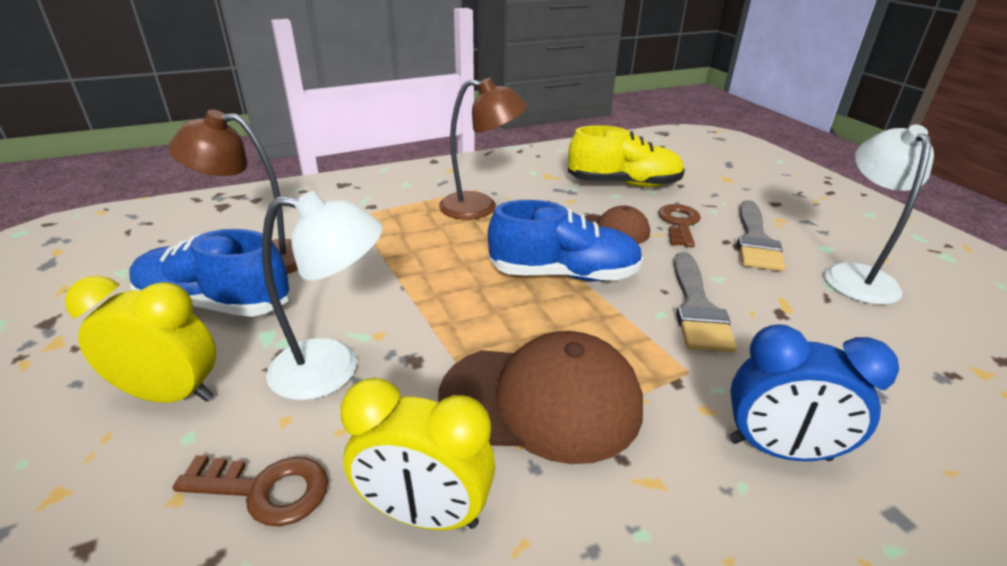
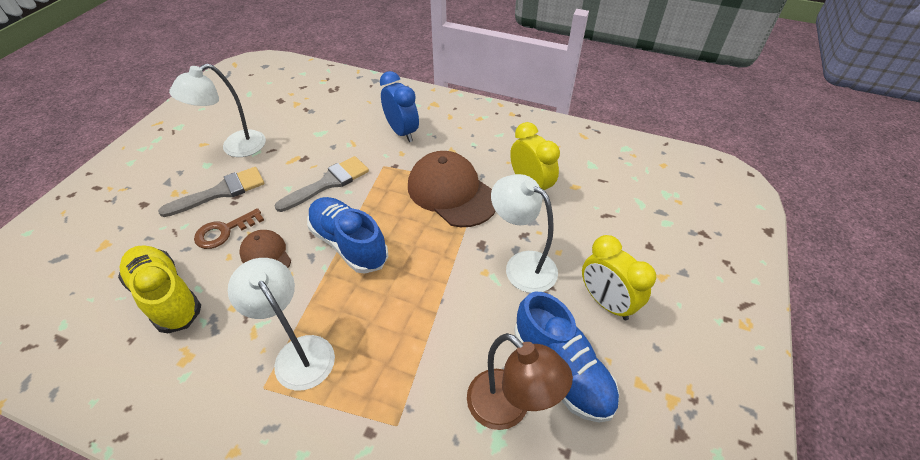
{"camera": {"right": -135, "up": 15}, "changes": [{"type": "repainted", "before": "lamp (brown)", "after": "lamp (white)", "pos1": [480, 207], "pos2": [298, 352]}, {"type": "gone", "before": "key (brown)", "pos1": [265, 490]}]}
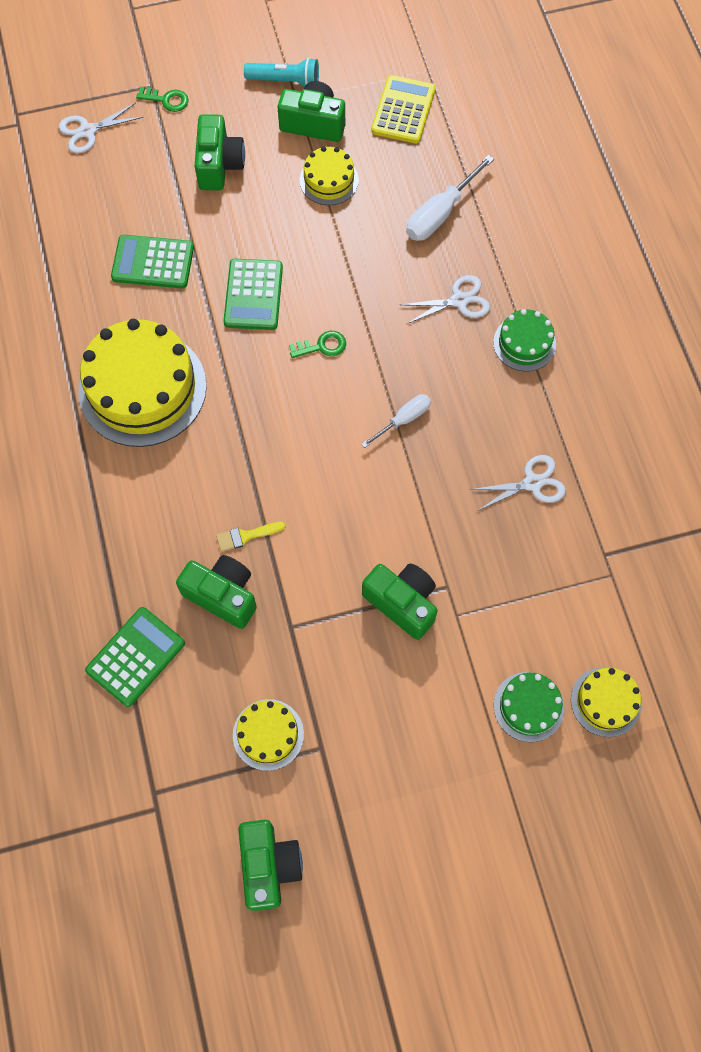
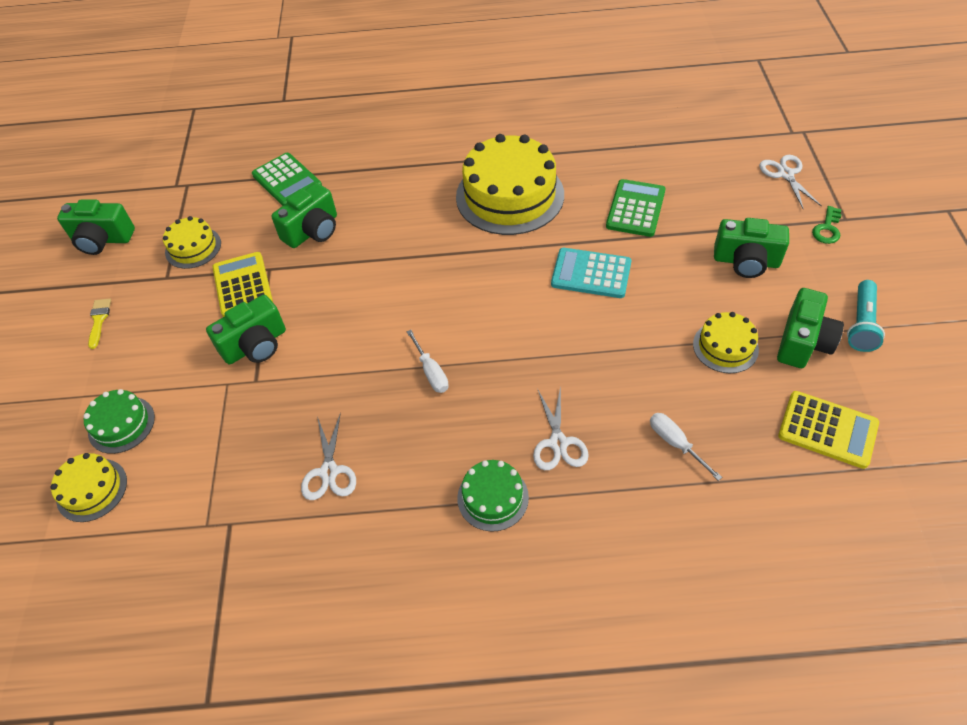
{"camera": {"right": 105, "up": -15}, "changes": [{"type": "scaled", "before": "screwdriver (white)", "pos1": [439, 214], "pos2": [675, 443], "scale": 0.63}, {"type": "repainted", "before": "calculator (green)", "after": "calculator (turquoise)", "pos1": [253, 295], "pos2": [591, 273]}, {"type": "gone", "before": "key (green)", "pos1": [322, 346]}, {"type": "shifted", "before": "brush (yellow)", "pos1": [246, 536], "pos2": [99, 320]}, {"type": "new", "after": "calculator (yellow)", "pos2": [243, 285]}]}
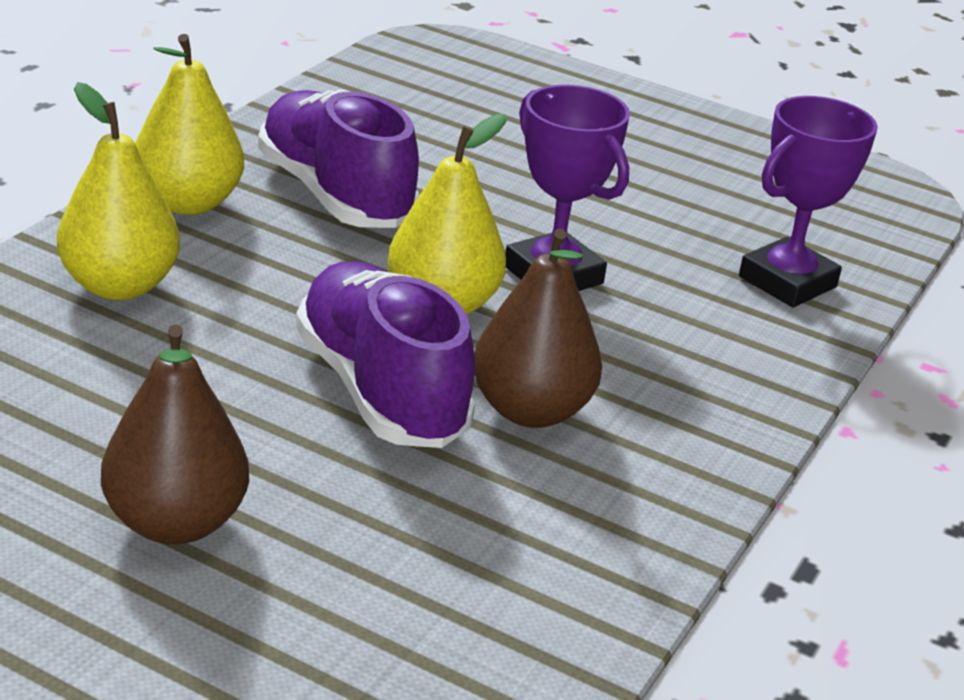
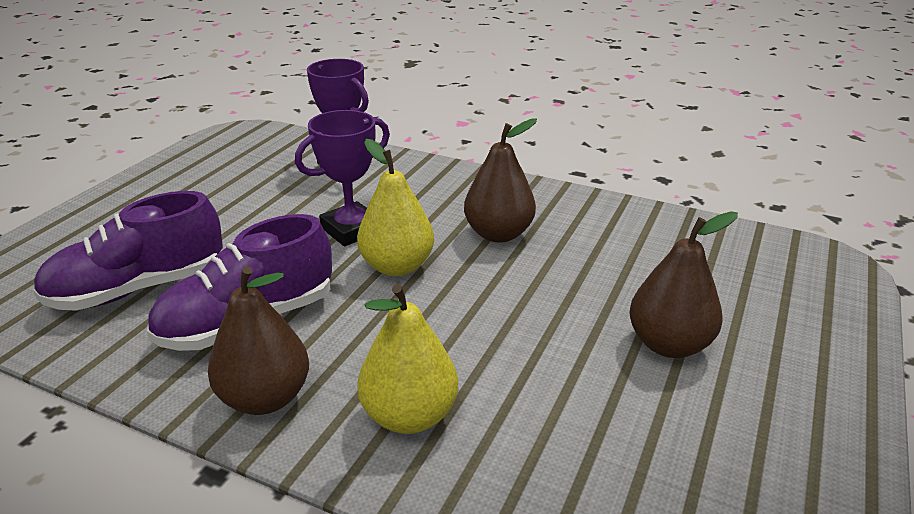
{"camera": {"right": -90, "up": 0}, "changes": [{"type": "repainted", "before": "pear (yellow)", "after": "pear (brown)", "pos1": [188, 203], "pos2": [265, 398]}, {"type": "shifted", "before": "shoe (purple)", "pos1": [381, 390], "pos2": [138, 289]}]}
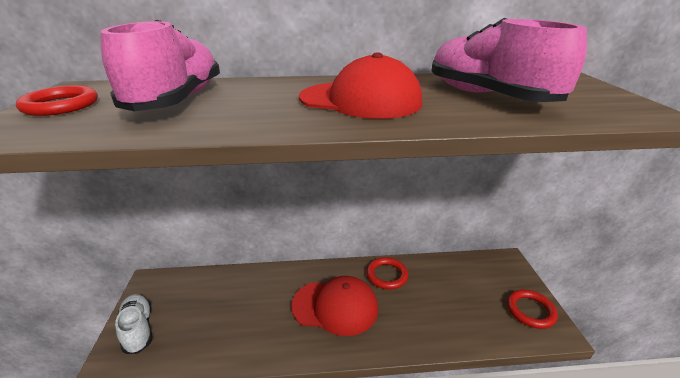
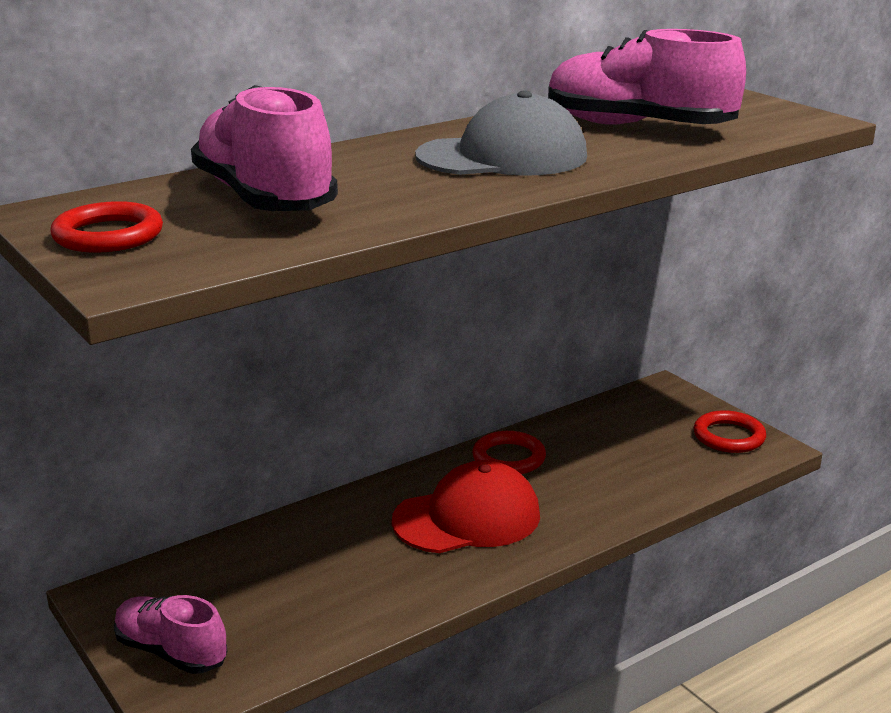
{"camera": {"right": -30, "up": -5}, "changes": [{"type": "repainted", "before": "cap (red)", "after": "cap (grey)", "pos1": [360, 100], "pos2": [502, 156]}, {"type": "repainted", "before": "shoe (white)", "after": "shoe (pink)", "pos1": [138, 329], "pos2": [171, 652]}]}
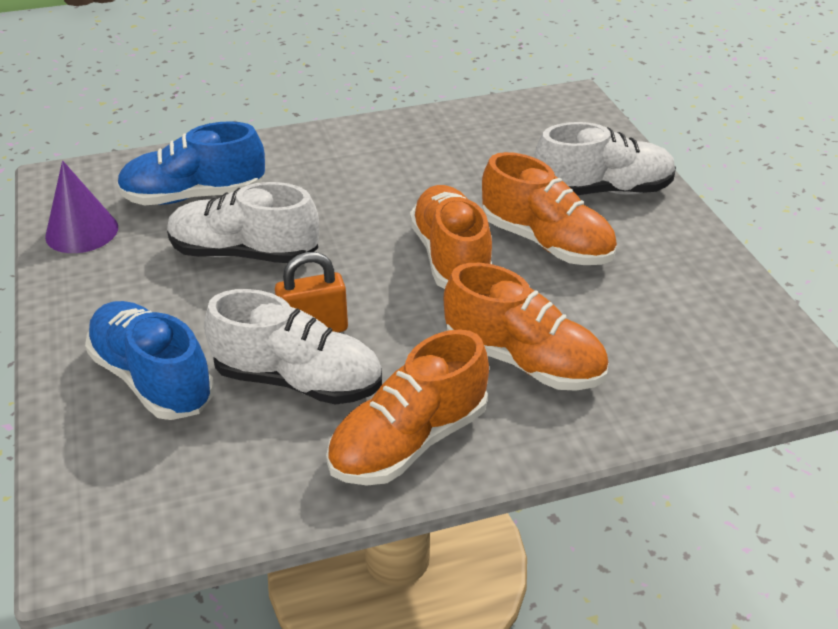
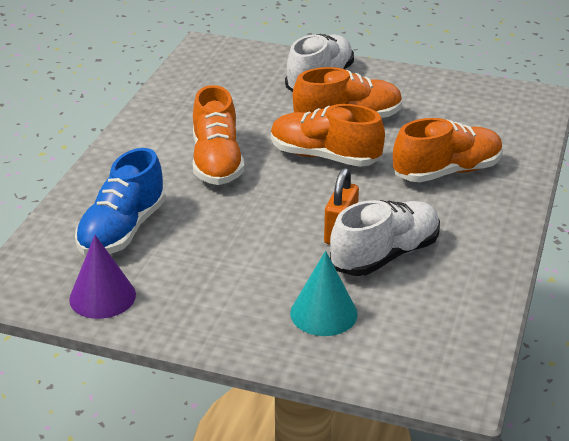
{"camera": {"right": -55, "up": -5}, "changes": [{"type": "gone", "before": "shoe (white)", "pos1": [244, 253]}, {"type": "swapped", "before": "shoe (blue)", "after": "cone (turquoise)", "pos1": [153, 379], "pos2": [323, 313]}, {"type": "shifted", "before": "shoe (orange)", "pos1": [409, 441], "pos2": [216, 162]}]}
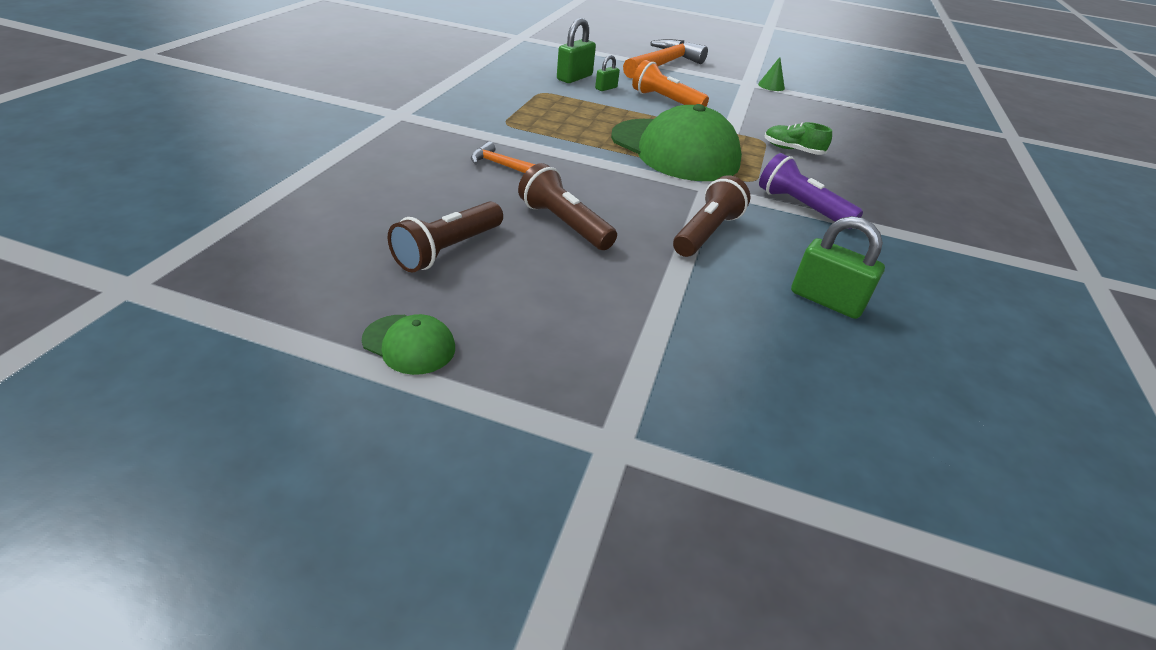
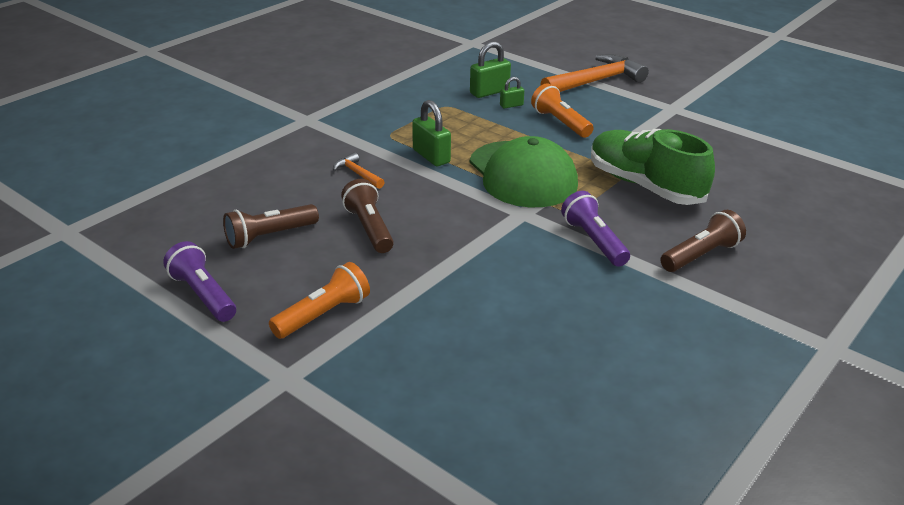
{"camera": {"right": 25, "up": -5}, "changes": [{"type": "gone", "before": "cone (green)", "pos1": [771, 86]}, {"type": "scaled", "before": "shoe (green)", "pos1": [792, 150], "pos2": [645, 186], "scale": 2.26}, {"type": "shifted", "before": "flashlight (brown)", "pos1": [706, 233], "pos2": [701, 255]}, {"type": "shifted", "before": "padlock (green)", "pos1": [826, 300], "pos2": [431, 156]}, {"type": "swapped", "before": "cap (green)", "after": "flashlight (purple)", "pos1": [409, 344], "pos2": [203, 295]}, {"type": "new", "after": "flashlight (orange)", "pos2": [323, 315]}]}
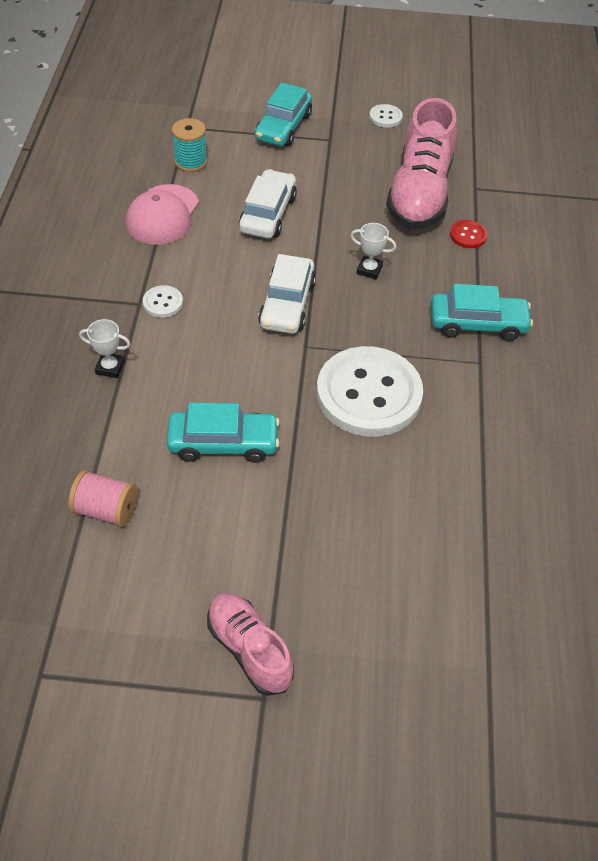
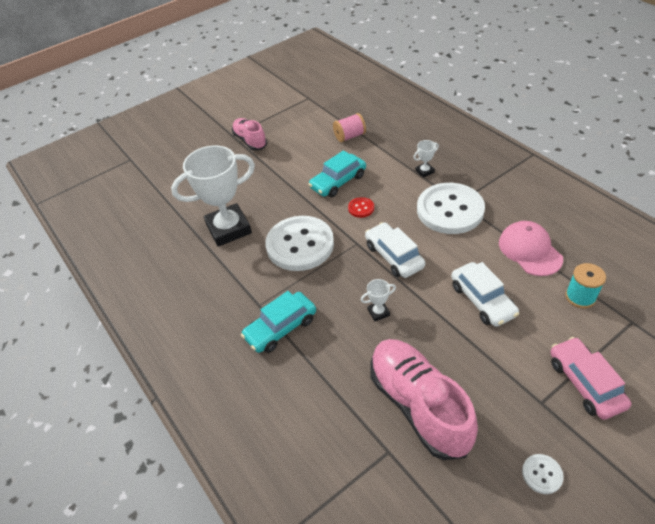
{"camera": {"right": 145, "up": -5}, "changes": [{"type": "repainted", "before": "car (turquoise)", "after": "car (pink)", "pos1": [283, 127], "pos2": [585, 383]}, {"type": "shifted", "before": "button (red)", "pos1": [468, 235], "pos2": [361, 208]}, {"type": "scaled", "before": "button (white)", "pos1": [163, 302], "pos2": [450, 210], "scale": 2.48}, {"type": "rotated", "before": "shoe (pink)", "pos1": [249, 649], "pos2": [250, 141], "turn": -135}, {"type": "new", "after": "trophy (white)", "pos2": [228, 229]}]}
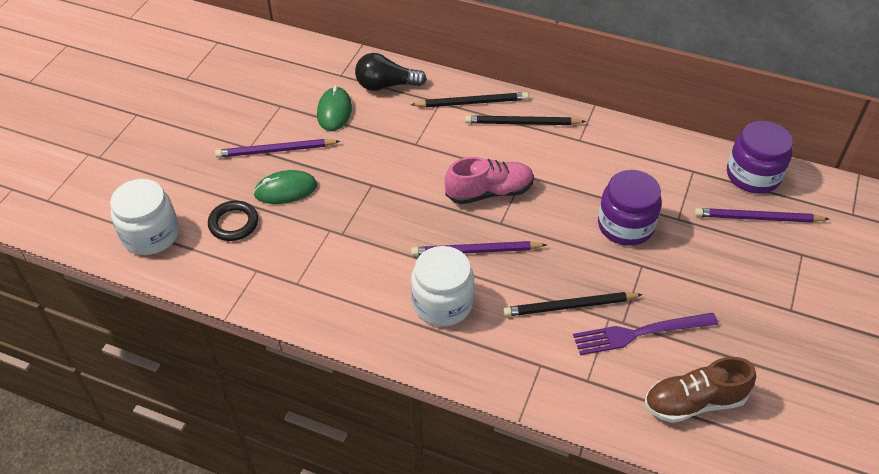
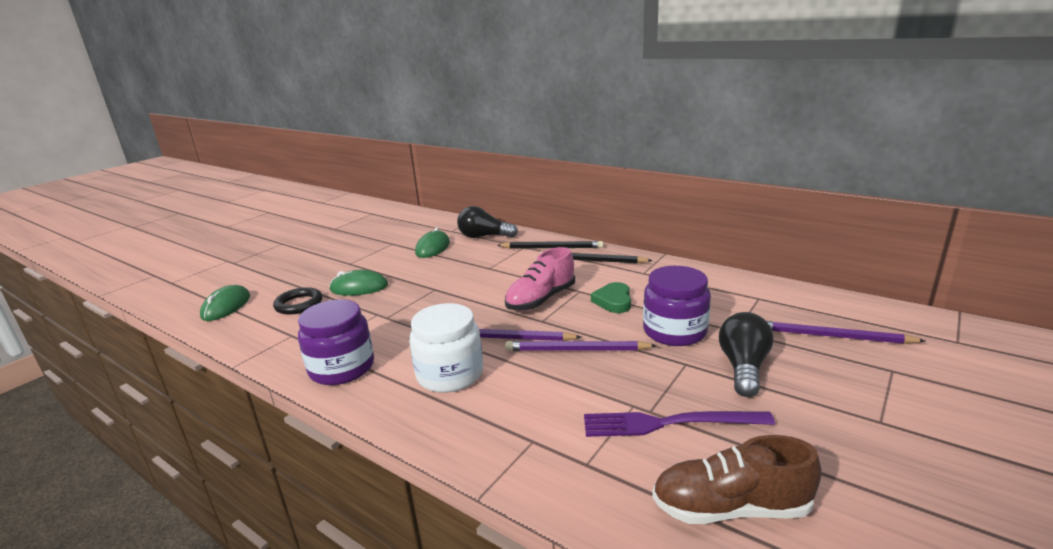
{"camera": {"right": 15, "up": -25}, "changes": [{"type": "shifted", "before": "jar (purple)", "pos1": [753, 175], "pos2": [342, 368]}, {"type": "shifted", "before": "pencil (purple)", "pos1": [276, 151], "pos2": [577, 350]}, {"type": "rotated", "before": "shoe (pink)", "pos1": [489, 192], "pos2": [541, 300], "turn": 135}, {"type": "swapped", "before": "jar (white)", "after": "mouse (green)", "pos1": [150, 235], "pos2": [226, 306]}, {"type": "gone", "before": "pencil (black)", "pos1": [570, 306]}, {"type": "new", "after": "heart (green)", "pos2": [613, 301]}, {"type": "new", "after": "light bulb (black)", "pos2": [743, 368]}]}
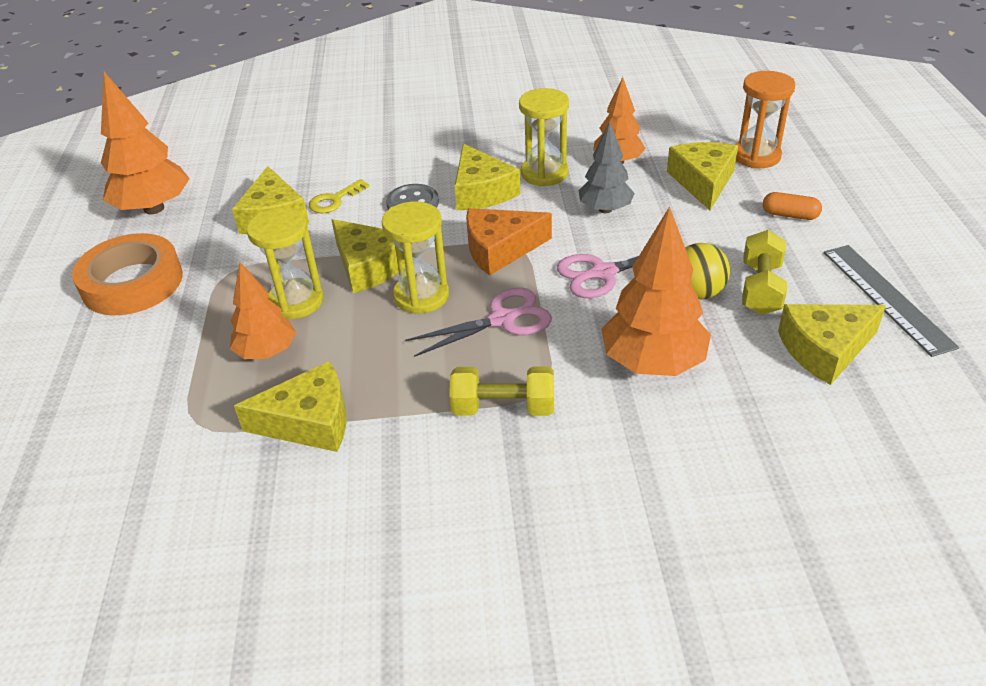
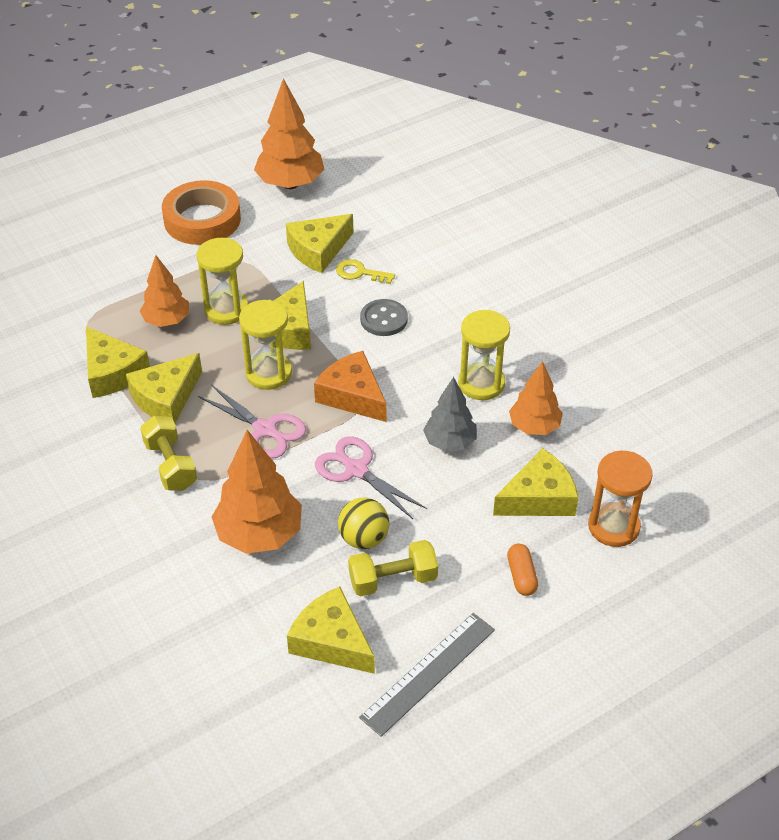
{"camera": {"right": 60, "up": 5}, "changes": [{"type": "shifted", "before": "cheese (yellow)", "pos1": [481, 191], "pos2": [166, 398]}]}
